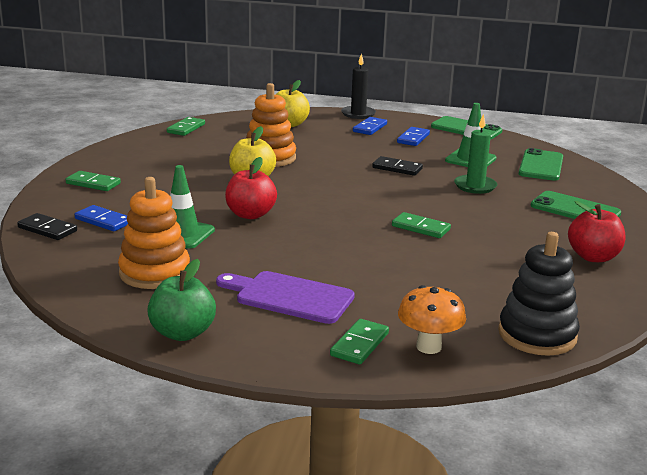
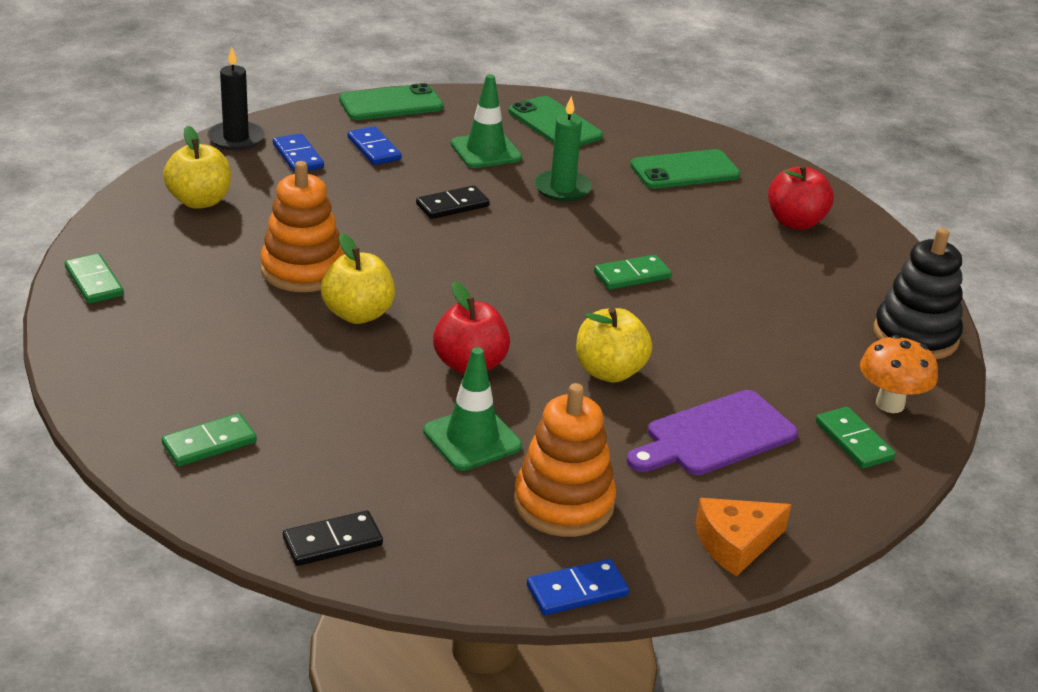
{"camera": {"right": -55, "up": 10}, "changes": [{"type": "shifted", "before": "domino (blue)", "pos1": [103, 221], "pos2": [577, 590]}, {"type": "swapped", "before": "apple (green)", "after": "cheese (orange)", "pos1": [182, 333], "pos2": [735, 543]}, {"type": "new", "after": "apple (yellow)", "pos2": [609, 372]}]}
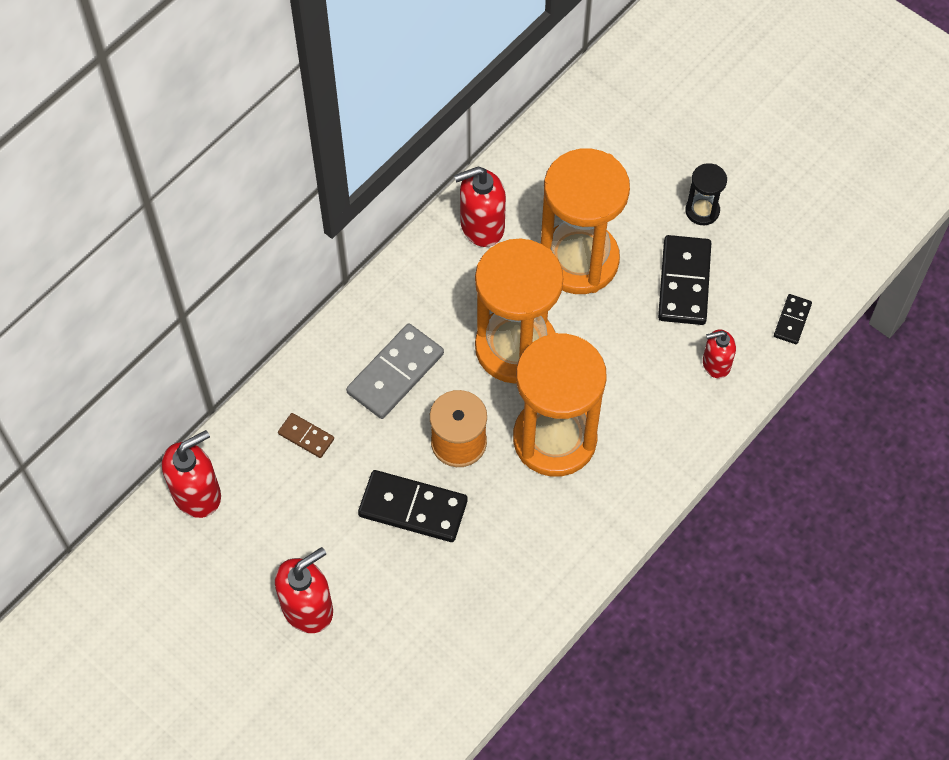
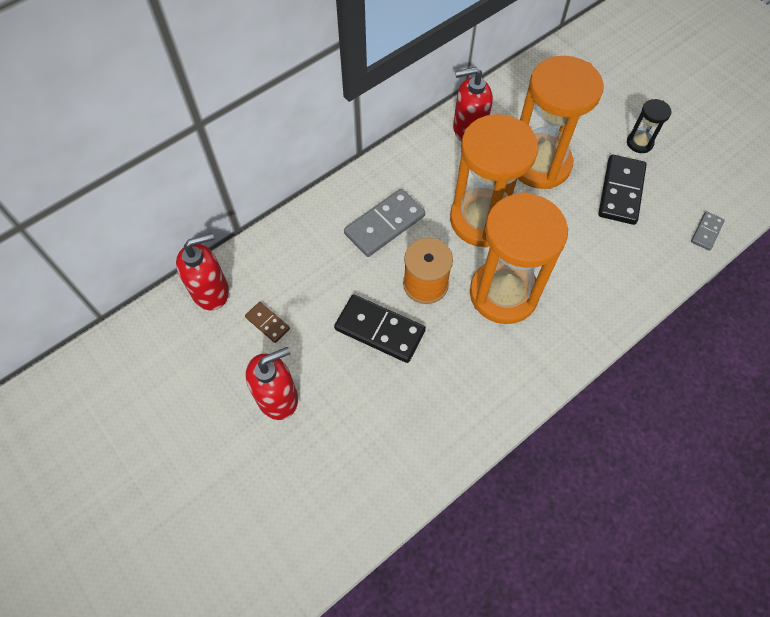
{"camera": {"right": 10, "up": 0}, "changes": [{"type": "repainted", "before": "domino (black)", "after": "domino (grey)", "pos1": [792, 320], "pos2": [706, 232]}, {"type": "gone", "before": "soap dispenser (red)", "pos1": [716, 364]}, {"type": "shifted", "before": "domino (brown)", "pos1": [306, 436], "pos2": [267, 323]}]}
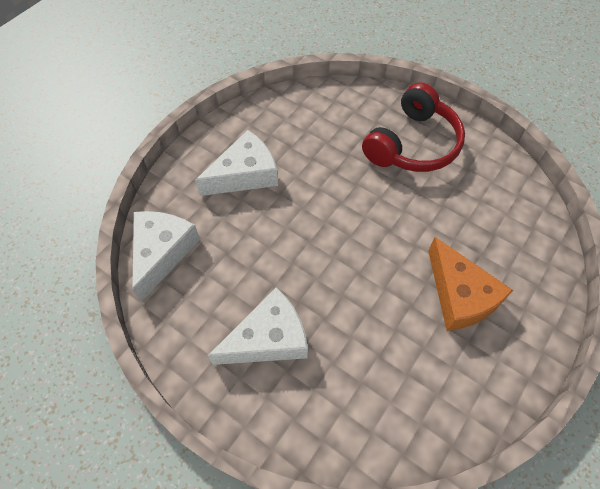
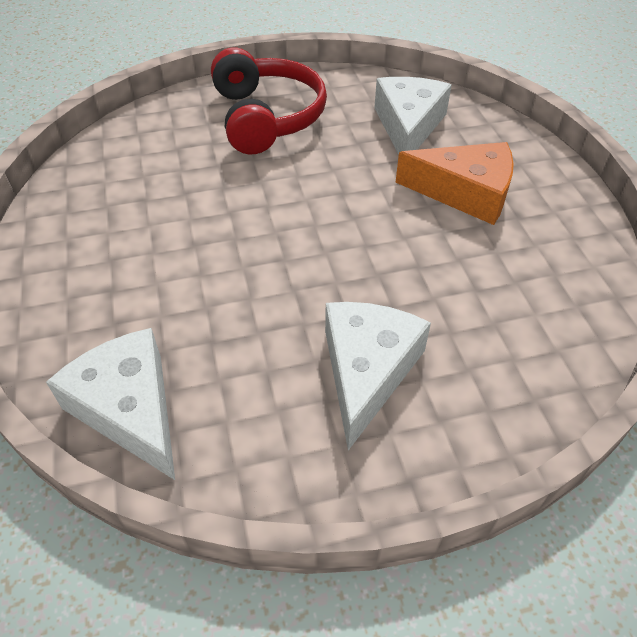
{"camera": {"right": -50, "up": -10}, "changes": [{"type": "shifted", "before": "cheese (white)", "pos1": [245, 174], "pos2": [408, 126]}]}
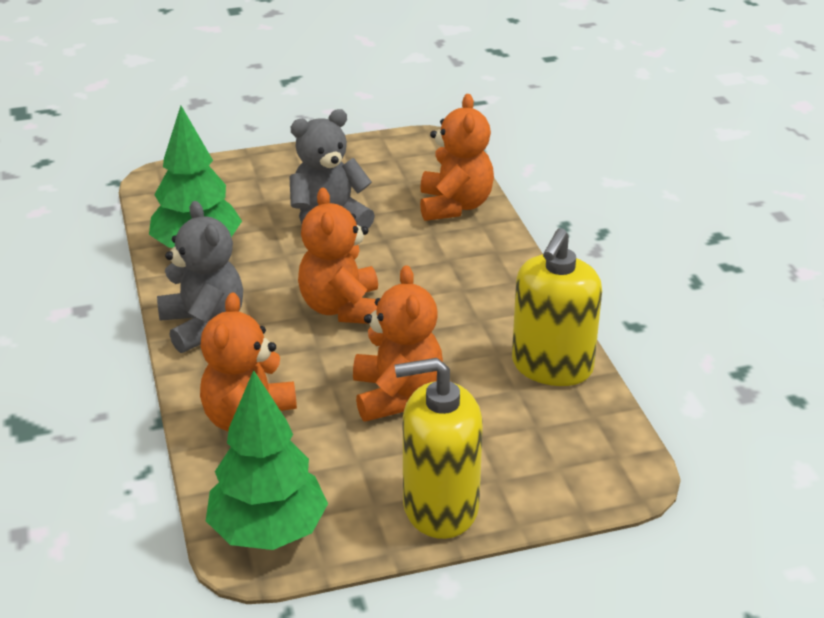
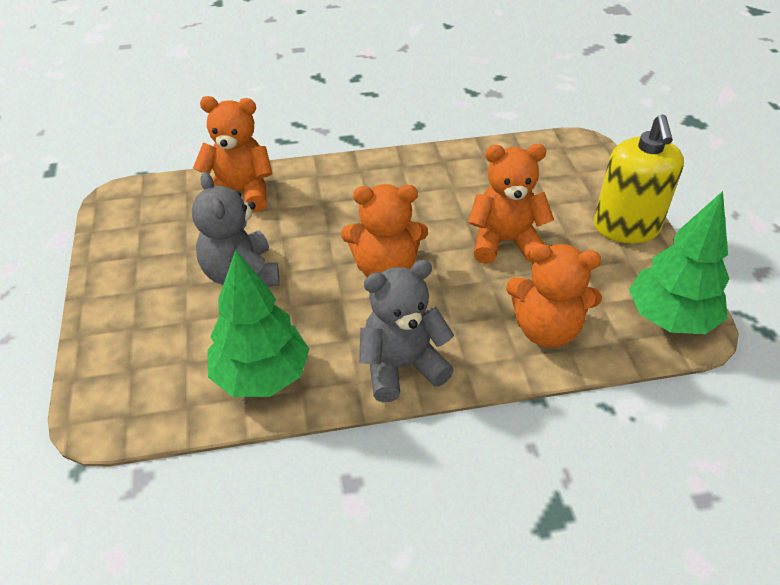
{"camera": {"right": -85, "up": 10}, "changes": [{"type": "gone", "before": "soap dispenser (yellow)", "pos1": [552, 366]}]}
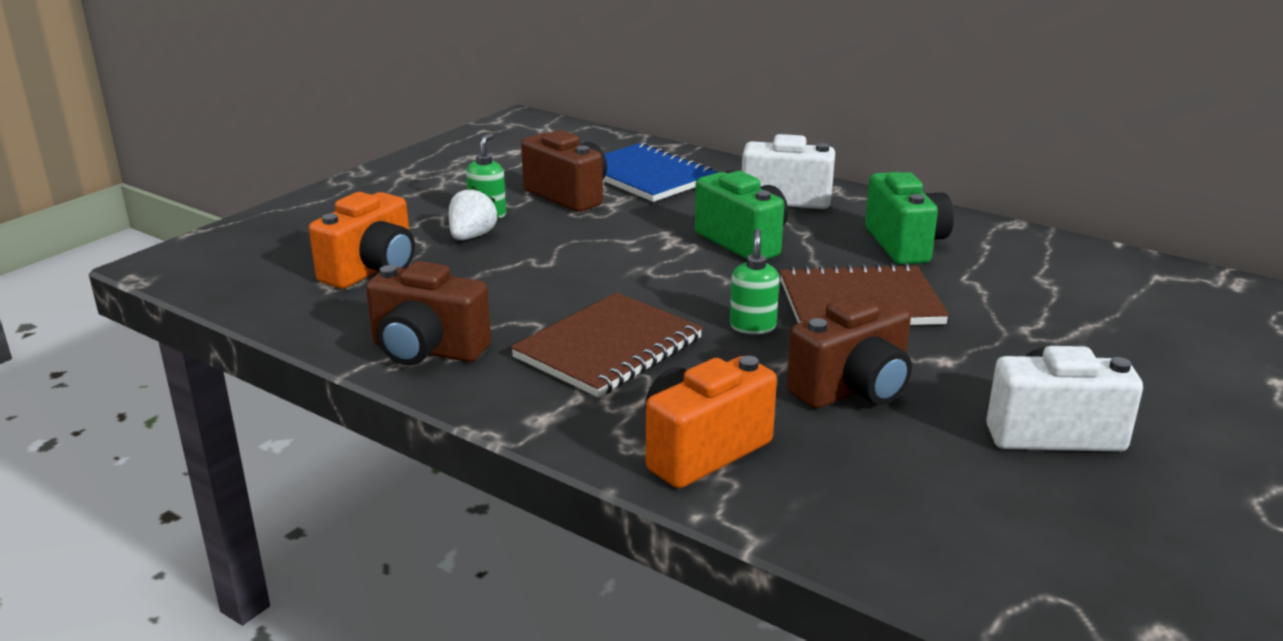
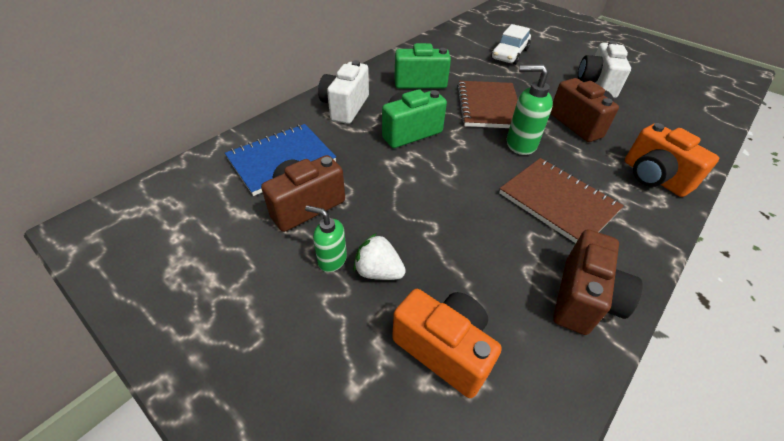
{"camera": {"right": -85, "up": 20}, "changes": [{"type": "scaled", "before": "soap dispenser (green)", "pos1": [752, 326], "pos2": [520, 144], "scale": 1.53}, {"type": "new", "after": "car (white)", "pos2": [509, 54]}]}
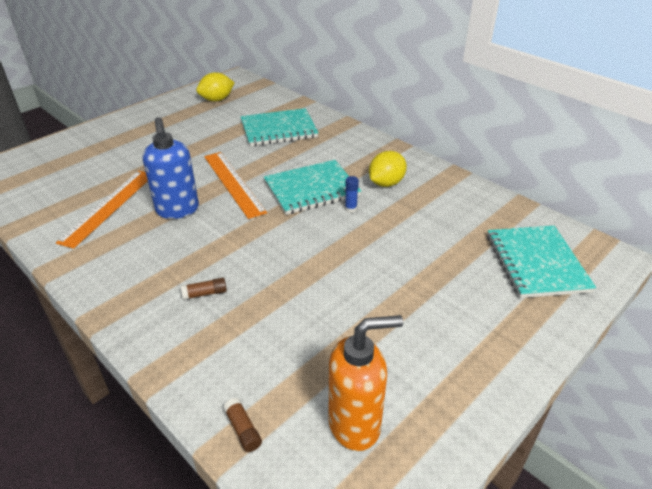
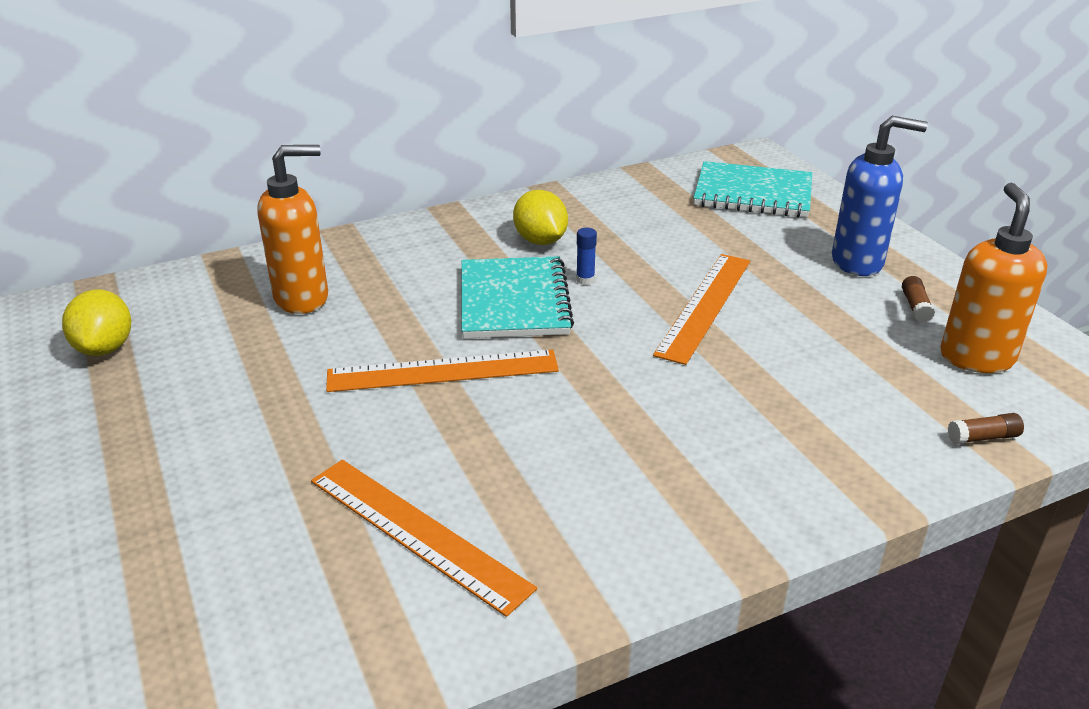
{"camera": {"right": -70, "up": -5}, "changes": [{"type": "swapped", "before": "notebook (turquoise)", "after": "soap dispenser (orange)", "pos1": [279, 129], "pos2": [303, 298]}, {"type": "shifted", "before": "soap dispenser (blue)", "pos1": [177, 210], "pos2": [858, 262]}, {"type": "shifted", "before": "glue stick (brown)", "pos1": [205, 293], "pos2": [915, 306]}, {"type": "new", "after": "ruler (orange)", "pos2": [704, 306]}]}
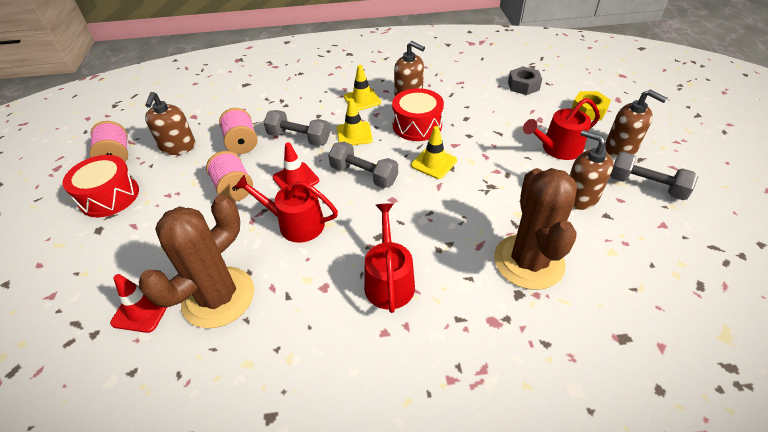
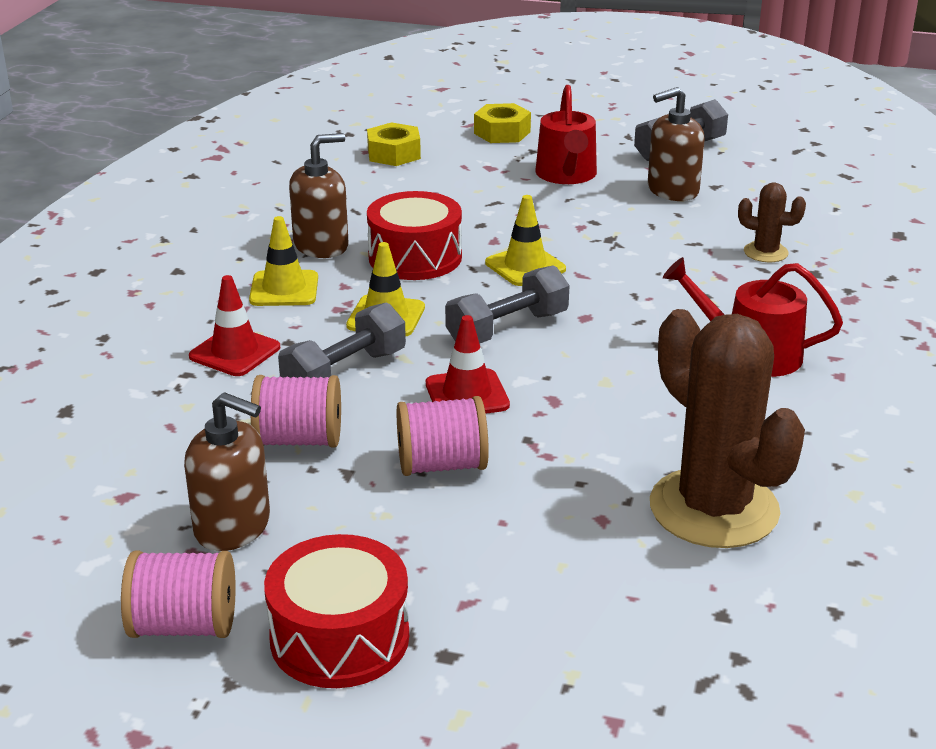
{"camera": {"right": -70, "up": -15}, "changes": [{"type": "repainted", "before": "nut (grey)", "after": "nut (yellow)", "pos1": [523, 86], "pos2": [394, 154]}, {"type": "gone", "before": "soap dispenser (brown)", "pos1": [620, 148]}, {"type": "scaled", "before": "cactus (brown)", "pos1": [528, 261], "pos2": [765, 252], "scale": 0.46}, {"type": "gone", "before": "watering can (red)", "pos1": [296, 224]}, {"type": "shifted", "before": "traffic cone (red)", "pos1": [142, 309], "pos2": [235, 352]}]}
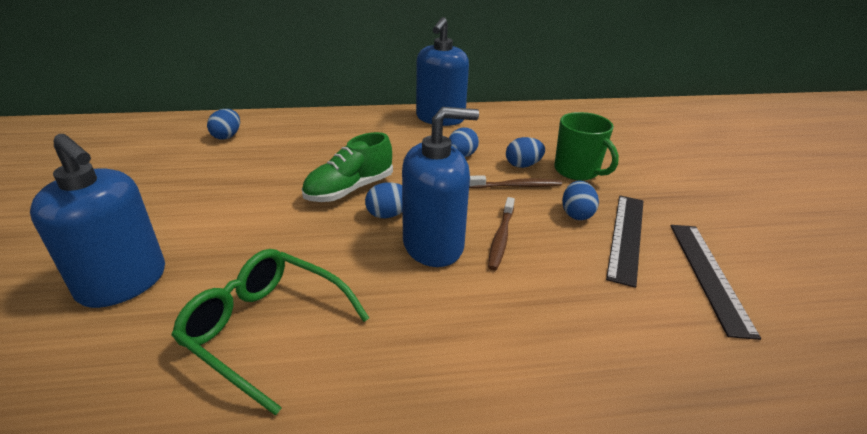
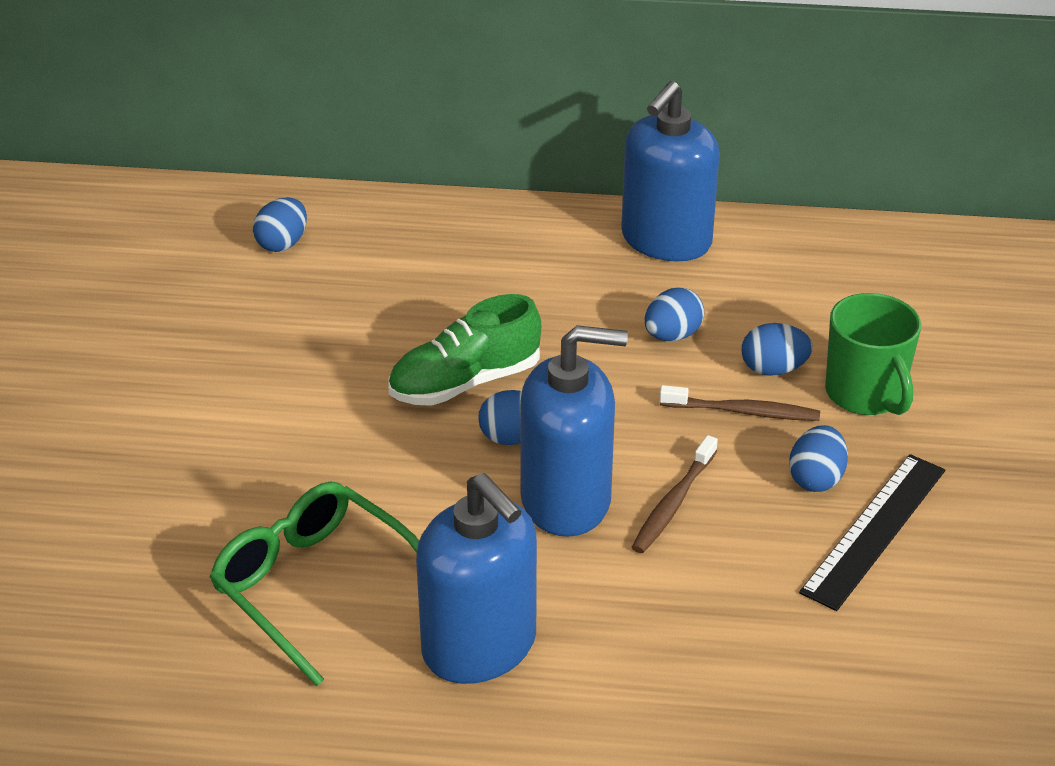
{"camera": {"right": 15, "up": 5}, "changes": [{"type": "shifted", "before": "soap dispenser (blue)", "pos1": [123, 282], "pos2": [479, 646]}, {"type": "gone", "before": "ruler (black)", "pos1": [708, 275]}]}
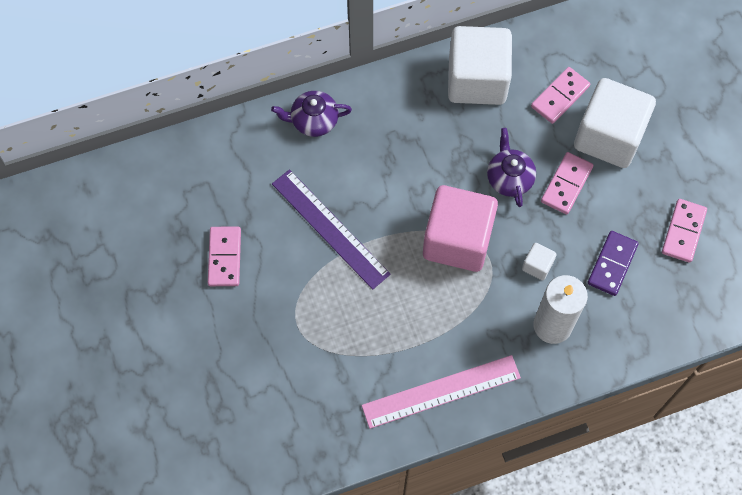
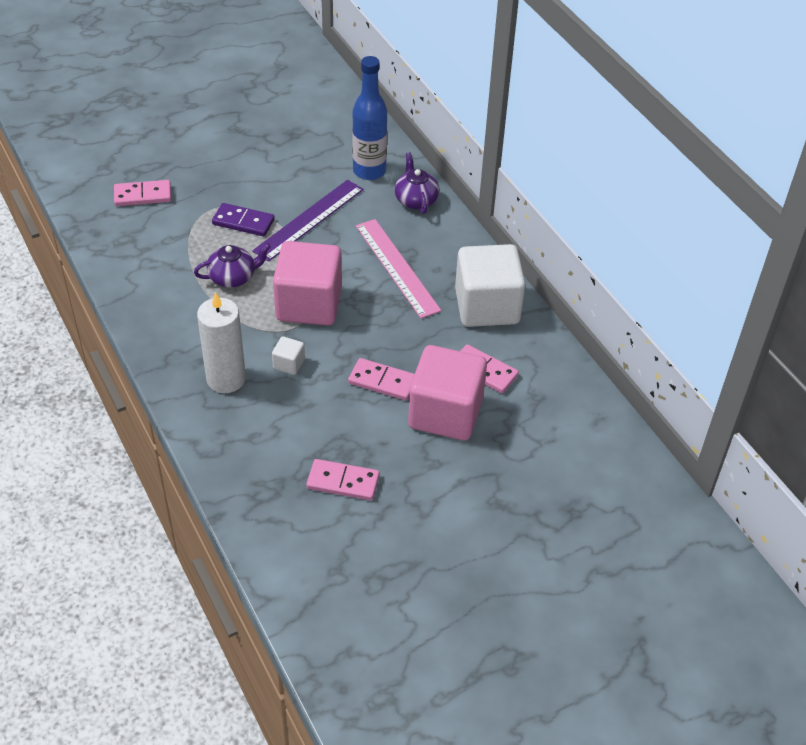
{"camera": {"right": 80, "up": -20}, "changes": [{"type": "repainted", "before": "cube (white)", "after": "cube (pink)", "pos1": [608, 136], "pos2": [445, 413]}, {"type": "shifted", "before": "teapot (purple)", "pos1": [509, 178], "pos2": [233, 277]}, {"type": "shifted", "before": "domino (pink)", "pos1": [225, 257], "pos2": [143, 195]}, {"type": "shifted", "before": "domino (purple)", "pos1": [612, 264], "pos2": [243, 222]}, {"type": "shifted", "before": "ruler (pink)", "pos1": [441, 391], "pos2": [397, 267]}, {"type": "new", "after": "bottle (blue)", "pos2": [369, 171]}]}
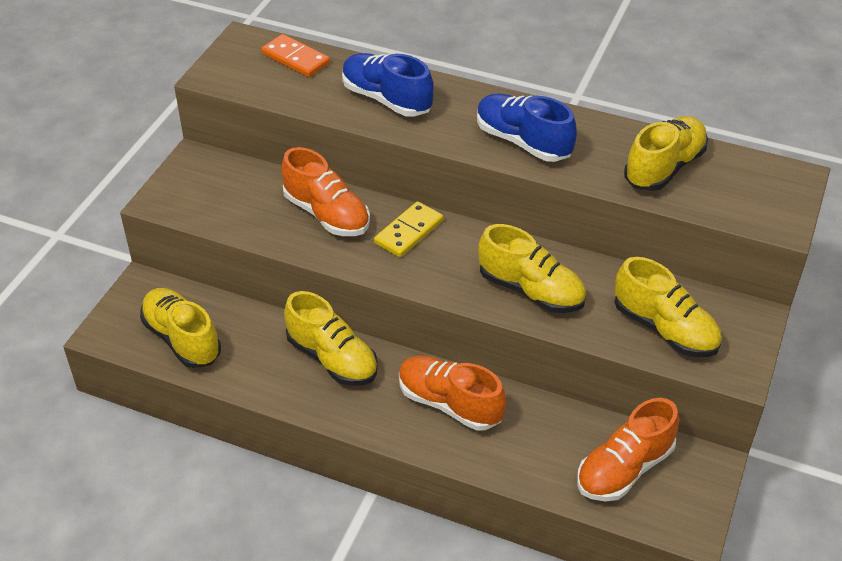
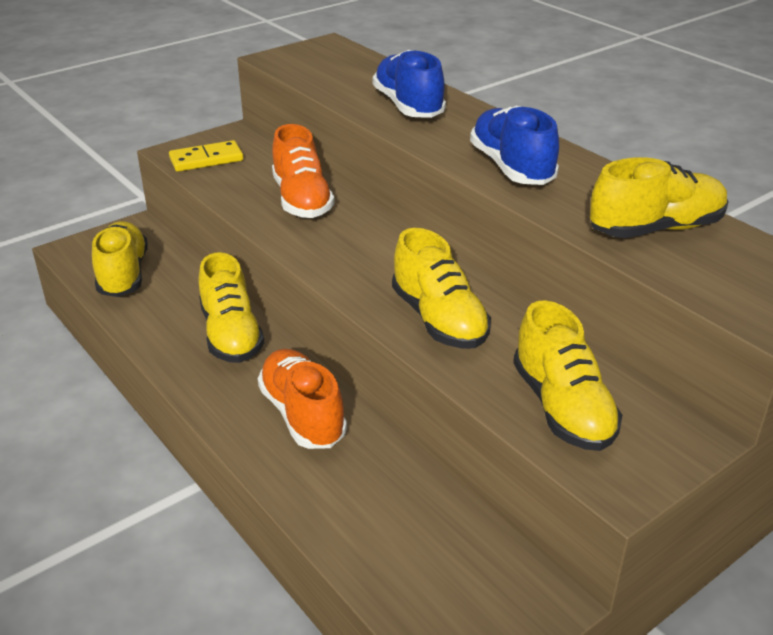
{"camera": {"right": 30, "up": -10}, "changes": [{"type": "gone", "before": "domino (orange)", "pos1": [295, 59]}, {"type": "shifted", "before": "domino (yellow)", "pos1": [409, 232], "pos2": [206, 159]}, {"type": "gone", "before": "shoe (orange)", "pos1": [624, 469]}]}
